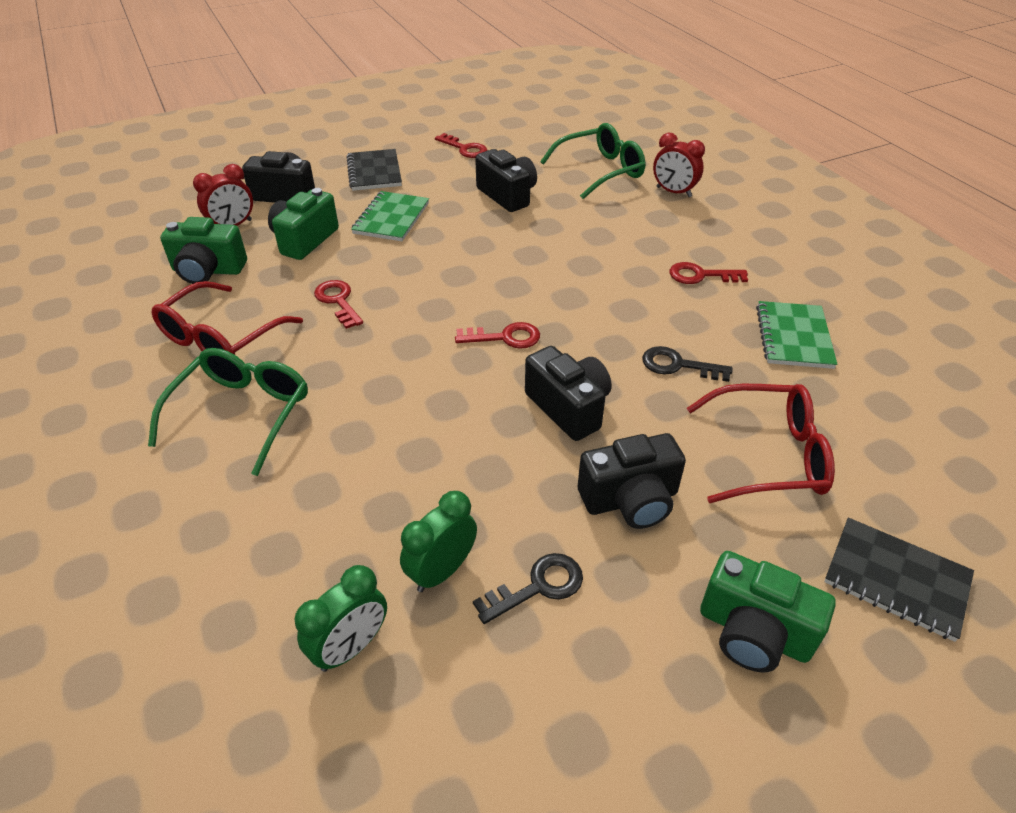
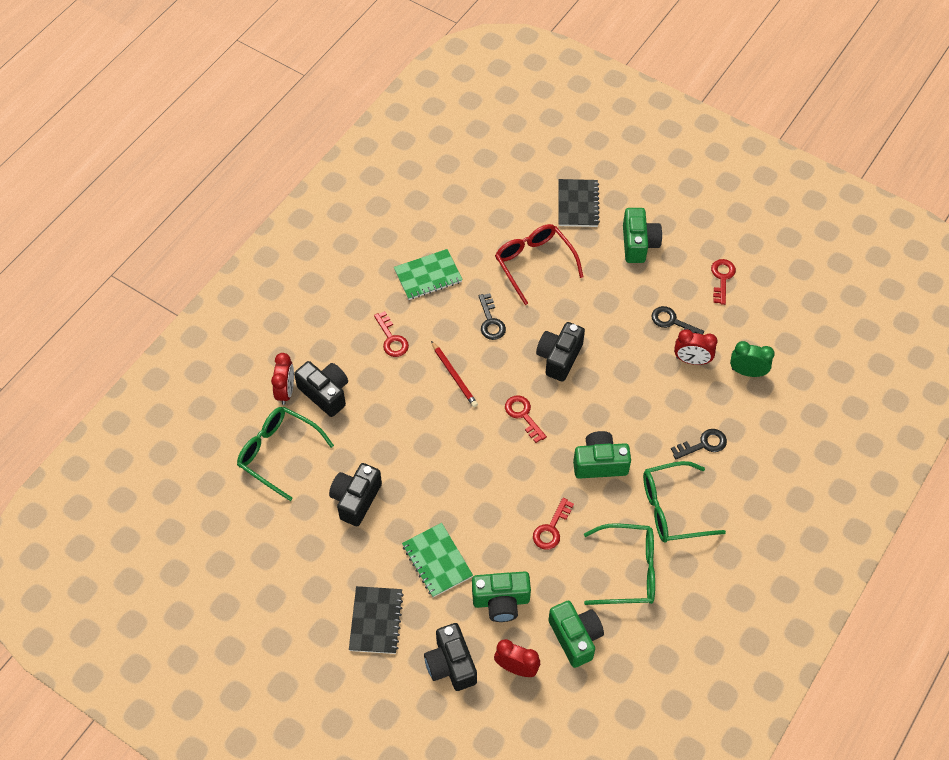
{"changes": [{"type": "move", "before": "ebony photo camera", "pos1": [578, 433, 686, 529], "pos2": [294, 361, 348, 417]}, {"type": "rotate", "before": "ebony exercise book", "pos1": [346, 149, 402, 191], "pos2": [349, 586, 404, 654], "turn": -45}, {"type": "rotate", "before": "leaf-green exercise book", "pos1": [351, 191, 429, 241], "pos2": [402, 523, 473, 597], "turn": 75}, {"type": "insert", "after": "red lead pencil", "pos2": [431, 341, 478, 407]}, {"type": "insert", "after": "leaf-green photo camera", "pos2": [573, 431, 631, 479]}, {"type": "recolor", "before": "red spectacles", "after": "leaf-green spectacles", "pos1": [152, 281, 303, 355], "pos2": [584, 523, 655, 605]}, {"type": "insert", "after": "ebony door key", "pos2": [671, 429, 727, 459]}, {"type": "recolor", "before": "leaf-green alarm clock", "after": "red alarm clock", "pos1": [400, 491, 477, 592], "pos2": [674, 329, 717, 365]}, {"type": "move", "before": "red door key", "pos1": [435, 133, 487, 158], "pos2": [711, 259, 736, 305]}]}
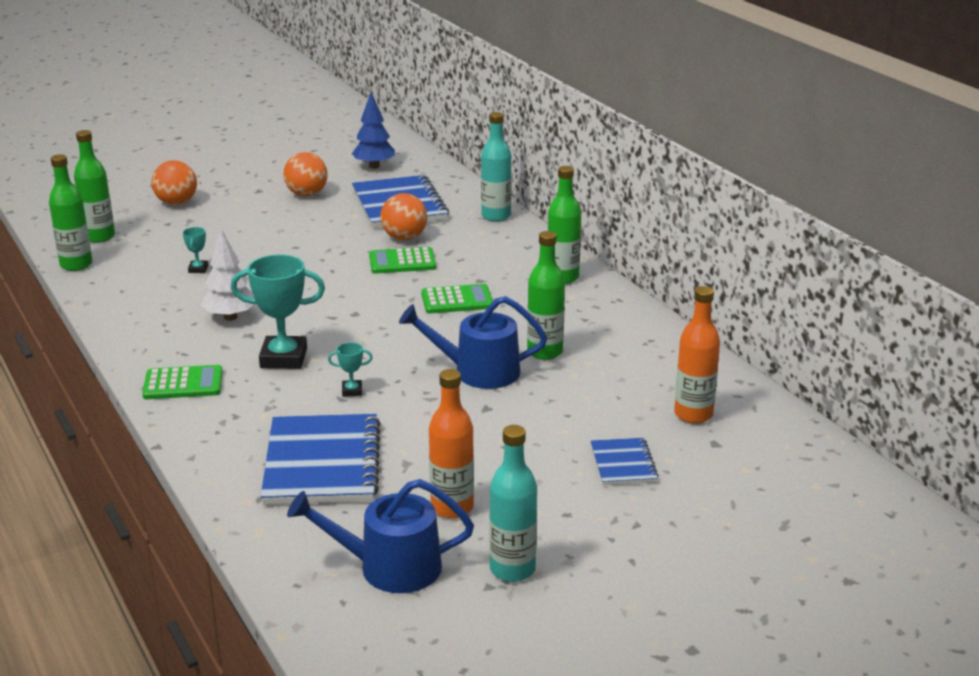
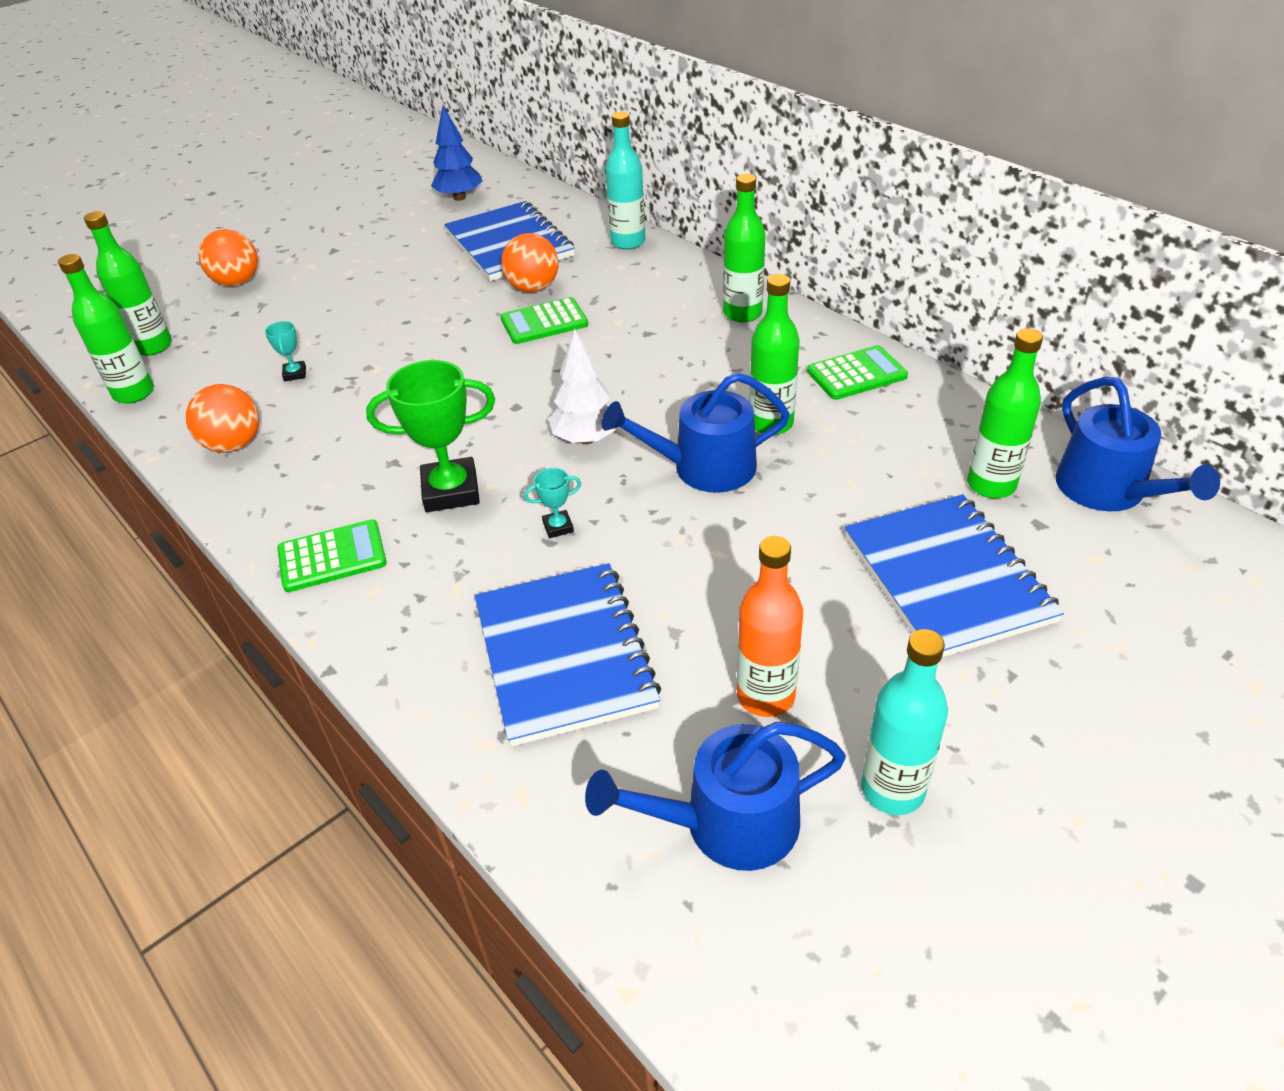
{"changes": [{"type": "move", "before": "bright orange play ball", "pos1": [283, 152, 328, 196], "pos2": [186, 384, 259, 453]}, {"type": "recolor", "before": "turquoise award cup", "after": "leaf-green award cup", "pos1": [231, 254, 325, 369], "pos2": [366, 360, 495, 512]}, {"type": "move", "before": "snow-white fir tree", "pos1": [201, 229, 254, 321], "pos2": [549, 329, 617, 444]}, {"type": "move", "before": "leaf-green pocket calculator", "pos1": [421, 284, 493, 314], "pos2": [807, 345, 908, 400]}, {"type": "resize", "before": "cobalt exercise book", "pos1": [591, 438, 659, 485], "pos2": [844, 494, 1064, 657], "scale": 1.95}, {"type": "recolor", "before": "bright orange flask", "after": "leaf-green flask", "pos1": [674, 286, 720, 424], "pos2": [967, 328, 1043, 498]}, {"type": "insert", "after": "cobalt sprinkling can", "pos2": [1056, 377, 1220, 511]}]}
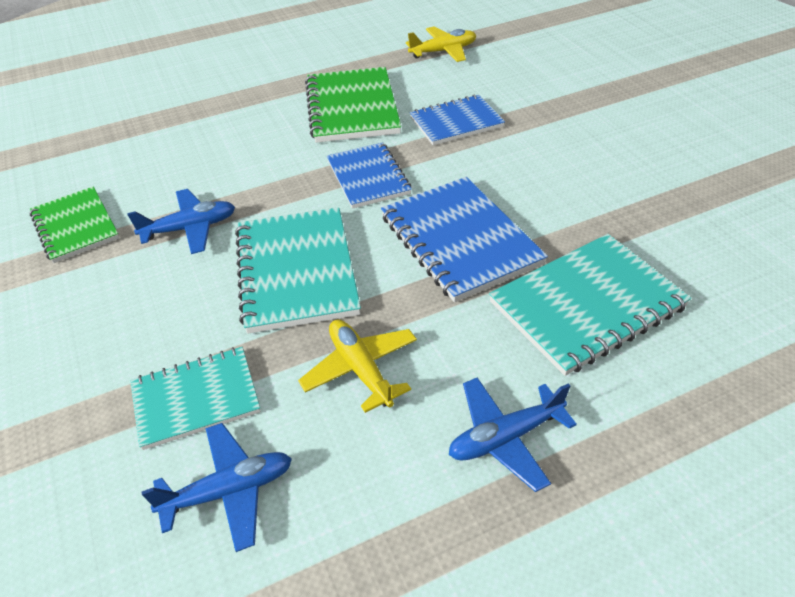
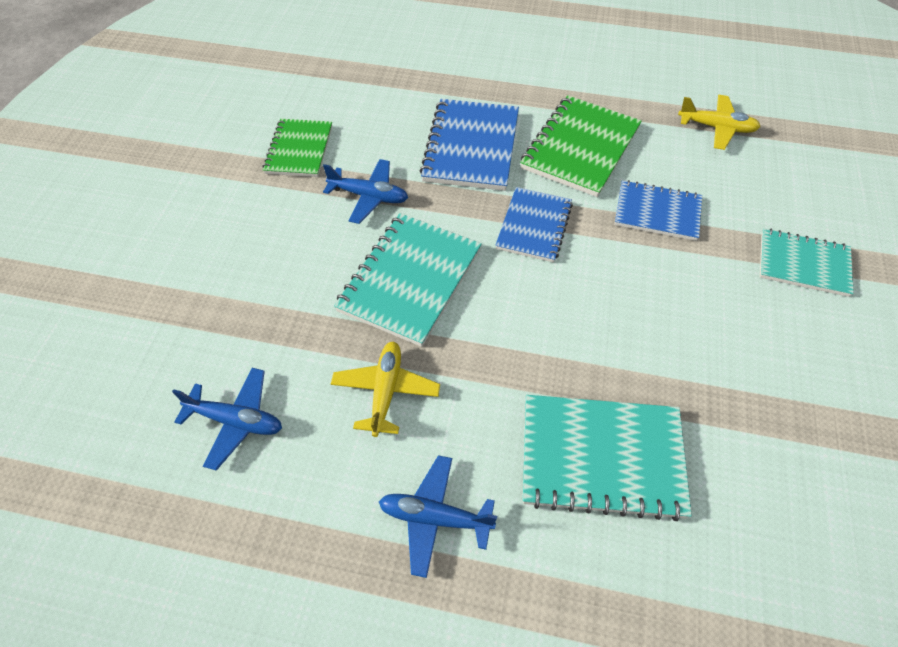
{"changes": [{"type": "move", "before": "cobalt exercise book", "pos1": [381, 177, 548, 302], "pos2": [419, 99, 519, 191]}, {"type": "move", "before": "turquoise exercise book", "pos1": [130, 347, 261, 450], "pos2": [760, 228, 854, 297]}]}
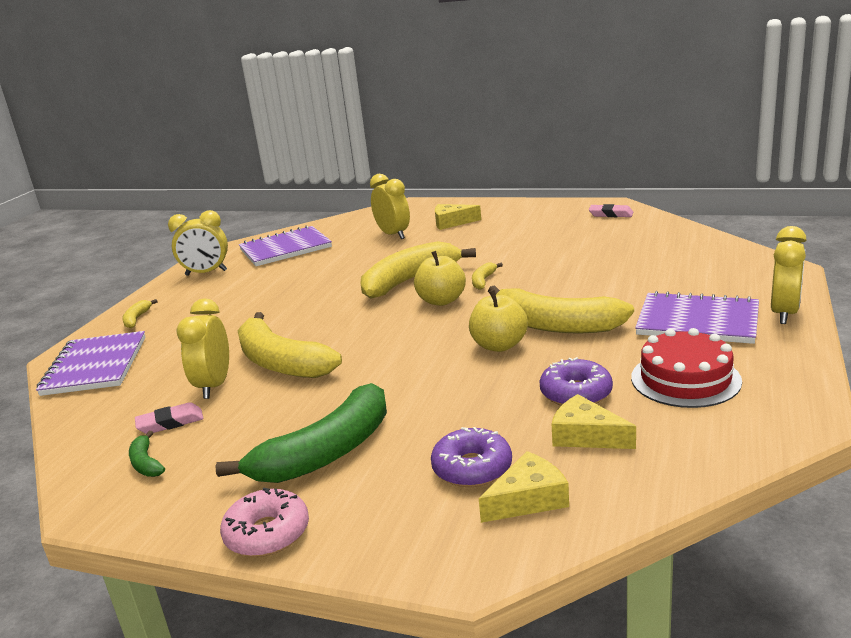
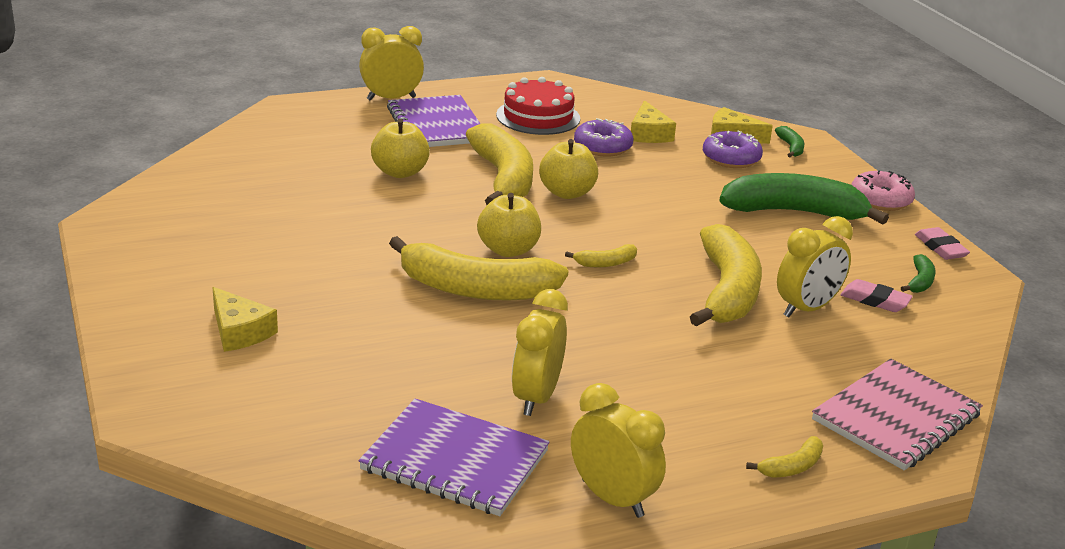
{"changes": [{"type": "insert", "after": "yellow apple fruit", "pos2": [371, 119, 430, 178]}, {"type": "move", "before": "yellow alarm clock", "pos1": [370, 174, 410, 239], "pos2": [512, 289, 568, 416]}, {"type": "move", "before": "yellow toy banana", "pos1": [472, 263, 503, 290], "pos2": [565, 244, 637, 268]}, {"type": "insert", "after": "leaf-green toy banana", "pos2": [775, 126, 804, 157]}, {"type": "recolor", "before": "purple exercise book", "after": "pink exercise book", "pos1": [36, 331, 146, 396], "pos2": [812, 359, 983, 471]}, {"type": "move", "before": "pink pencil eraser", "pos1": [589, 204, 634, 217], "pos2": [915, 227, 970, 260]}]}
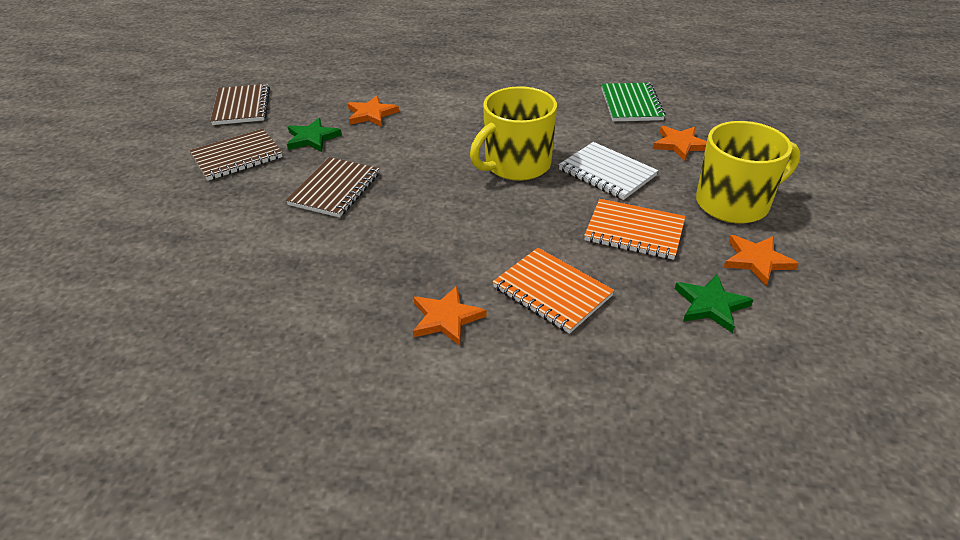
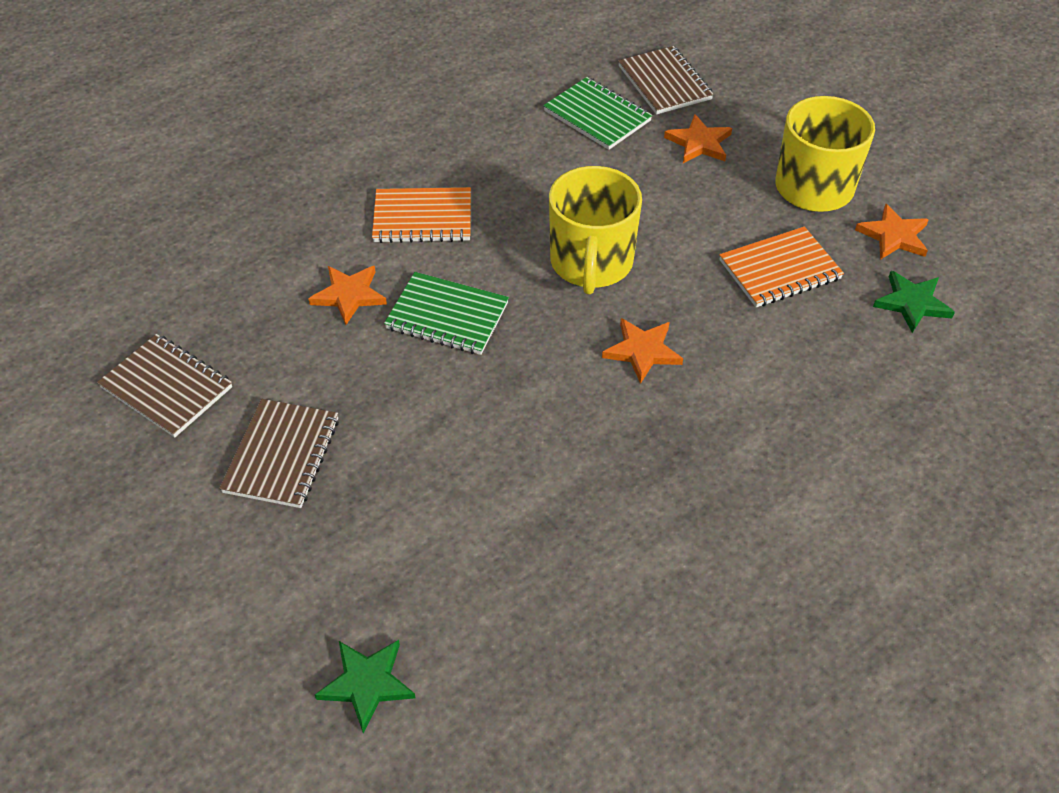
{"changes": [{"type": "move", "before": "leaf-green star", "pos1": [287, 118, 342, 152], "pos2": [315, 640, 416, 734]}, {"type": "move", "before": "bright orange exercise book", "pos1": [493, 248, 614, 334], "pos2": [372, 187, 471, 243]}, {"type": "insert", "after": "leaf-green exercise book", "pos2": [384, 272, 509, 355]}, {"type": "move", "before": "bright orange star", "pos1": [413, 286, 486, 346], "pos2": [602, 318, 683, 384]}, {"type": "move", "before": "russet exercise book", "pos1": [286, 157, 380, 218], "pos2": [618, 46, 714, 115]}, {"type": "delete", "before": "snow-white exercise book", "pos1": [559, 142, 658, 200]}]}
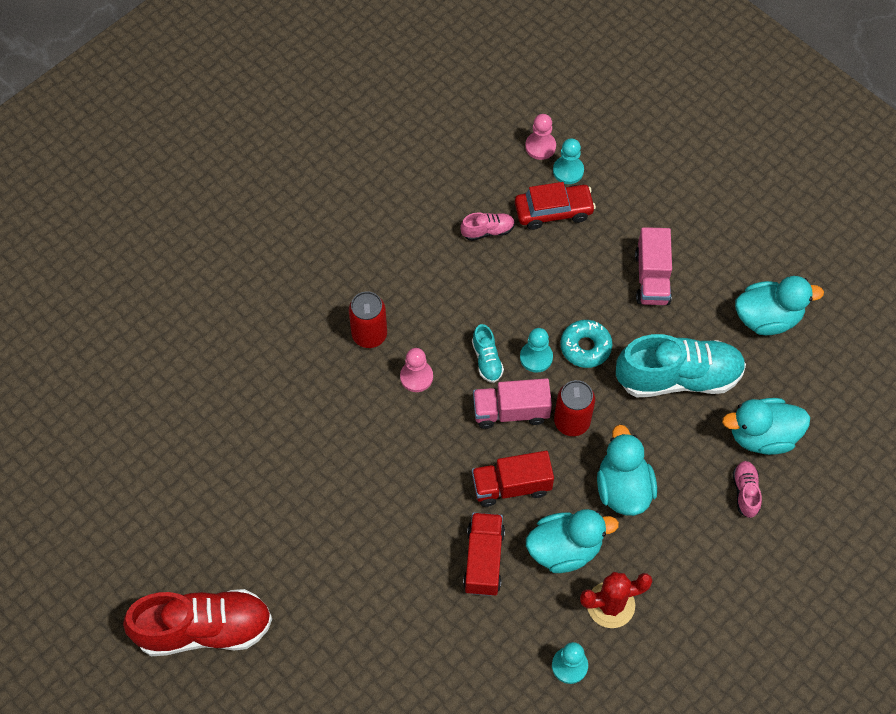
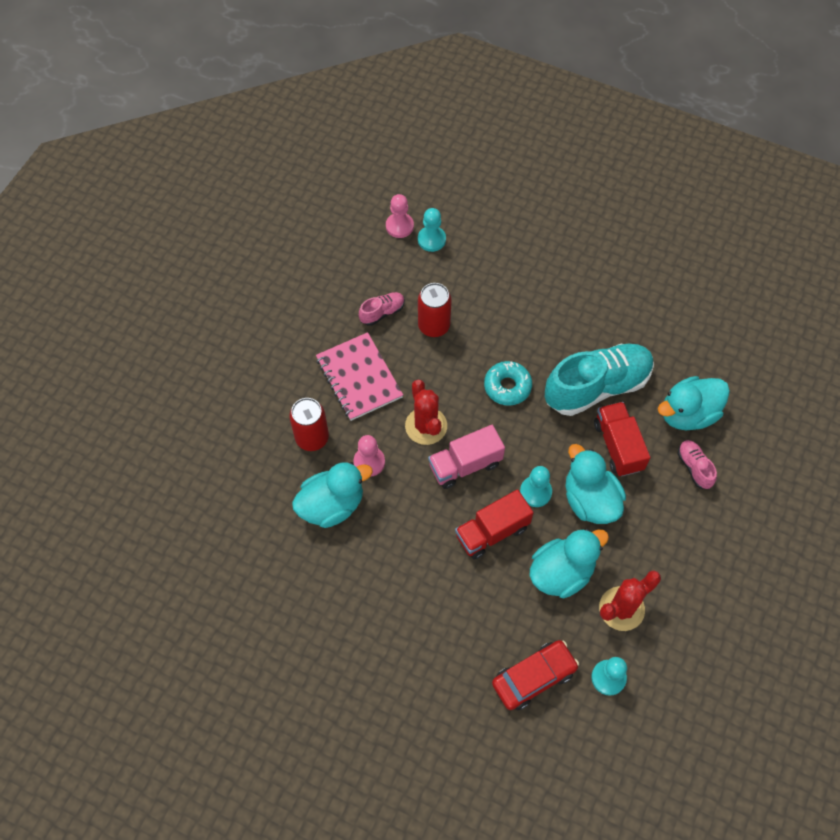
{"changes": [{"type": "move", "before": "turquoise toy duck", "pos1": [735, 276, 824, 335], "pos2": [292, 462, 373, 528]}, {"type": "insert", "after": "pink exercise book", "pos2": [316, 332, 403, 421]}, {"type": "replace", "before": "turquoise shoe", "after": "red saguaro cactus", "pos1": [472, 324, 504, 383], "pos2": [405, 379, 447, 445]}, {"type": "move", "before": "red tin", "pos1": [554, 380, 595, 436], "pos2": [418, 283, 452, 337]}, {"type": "move", "before": "red toy car", "pos1": [515, 182, 596, 230], "pos2": [492, 640, 579, 710]}, {"type": "move", "before": "turquoise game pawn", "pos1": [520, 328, 553, 373], "pos2": [520, 466, 552, 507]}, {"type": "move", "before": "red truck", "pos1": [463, 513, 505, 596], "pos2": [594, 402, 650, 477]}, {"type": "delete", "before": "red shoe", "pos1": [123, 589, 272, 656]}, {"type": "delete", "before": "pink truck", "pos1": [635, 227, 672, 305]}]}
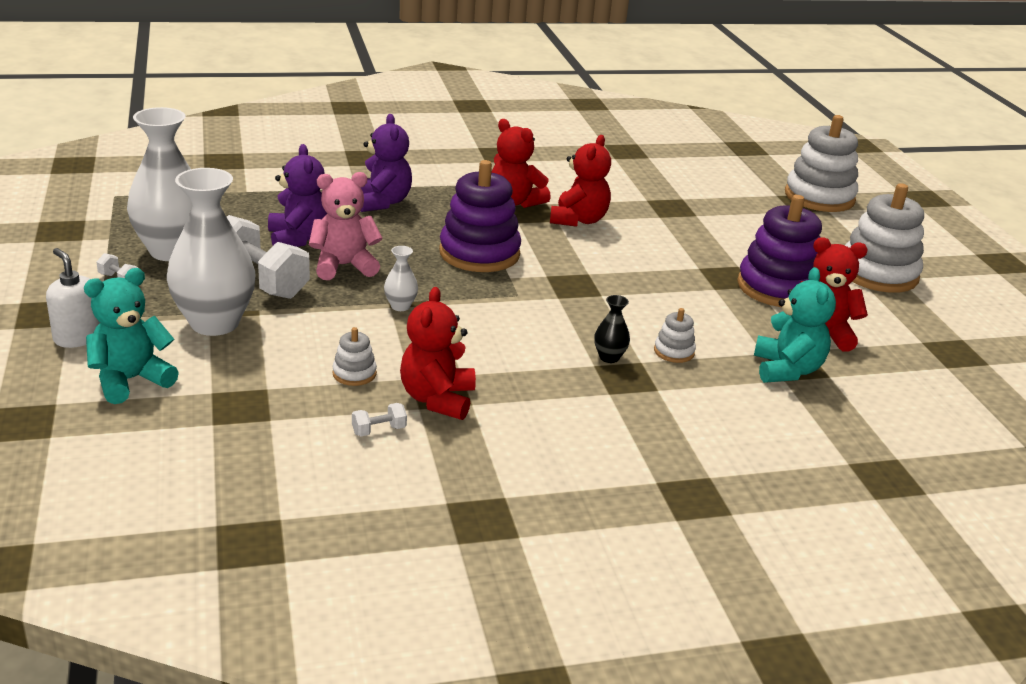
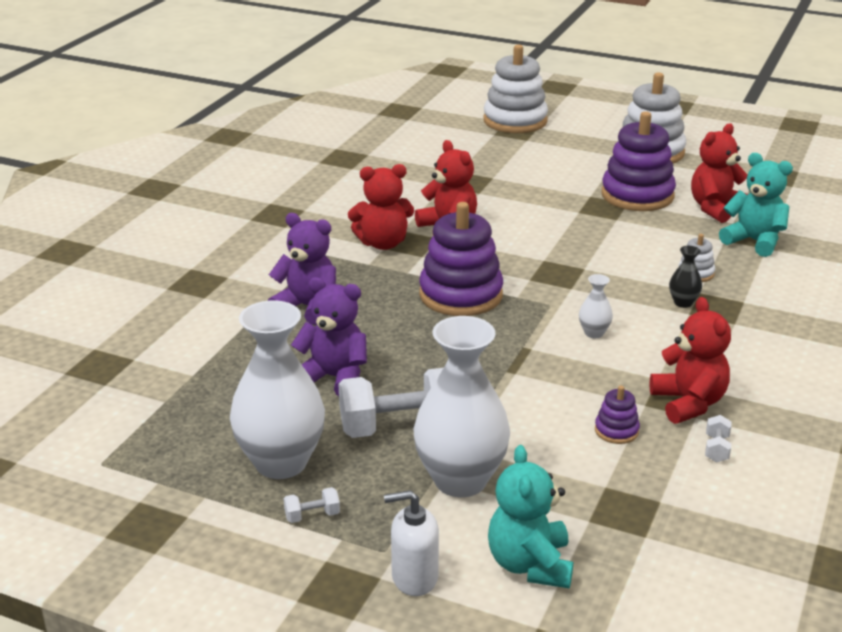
{"changes": [{"type": "move", "before": "snow-white tall vase", "pos1": [384, 246, 418, 311], "pos2": [579, 274, 613, 338]}, {"type": "recolor", "before": "snow-white ring stacker", "after": "purple ring stacker", "pos1": [332, 327, 377, 386], "pos2": [595, 386, 640, 444]}, {"type": "rotate", "before": "red teddy bear", "pos1": [400, 287, 476, 420], "pos2": [649, 297, 731, 424], "turn": -150}, {"type": "delete", "before": "pink teddy bear", "pos1": [309, 172, 382, 280]}]}
